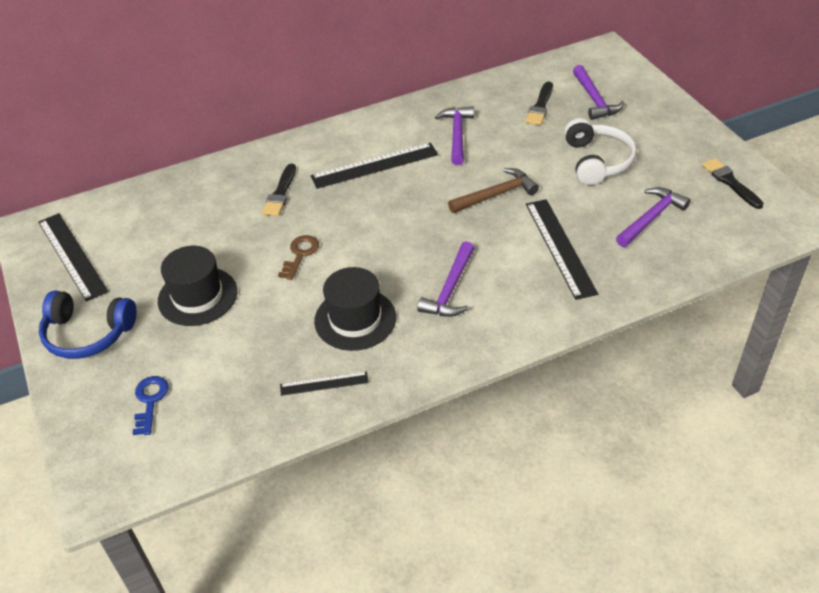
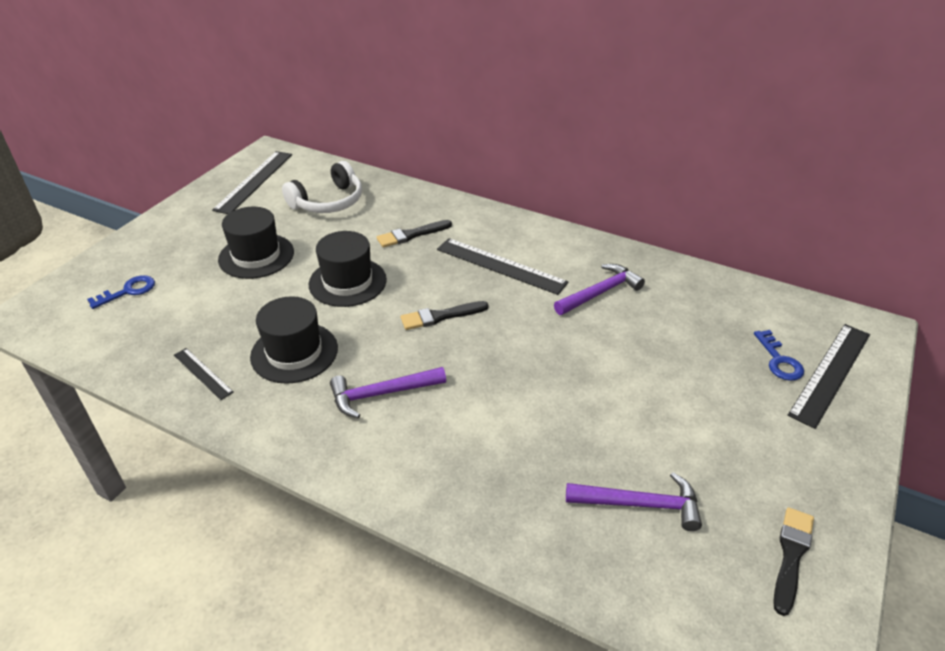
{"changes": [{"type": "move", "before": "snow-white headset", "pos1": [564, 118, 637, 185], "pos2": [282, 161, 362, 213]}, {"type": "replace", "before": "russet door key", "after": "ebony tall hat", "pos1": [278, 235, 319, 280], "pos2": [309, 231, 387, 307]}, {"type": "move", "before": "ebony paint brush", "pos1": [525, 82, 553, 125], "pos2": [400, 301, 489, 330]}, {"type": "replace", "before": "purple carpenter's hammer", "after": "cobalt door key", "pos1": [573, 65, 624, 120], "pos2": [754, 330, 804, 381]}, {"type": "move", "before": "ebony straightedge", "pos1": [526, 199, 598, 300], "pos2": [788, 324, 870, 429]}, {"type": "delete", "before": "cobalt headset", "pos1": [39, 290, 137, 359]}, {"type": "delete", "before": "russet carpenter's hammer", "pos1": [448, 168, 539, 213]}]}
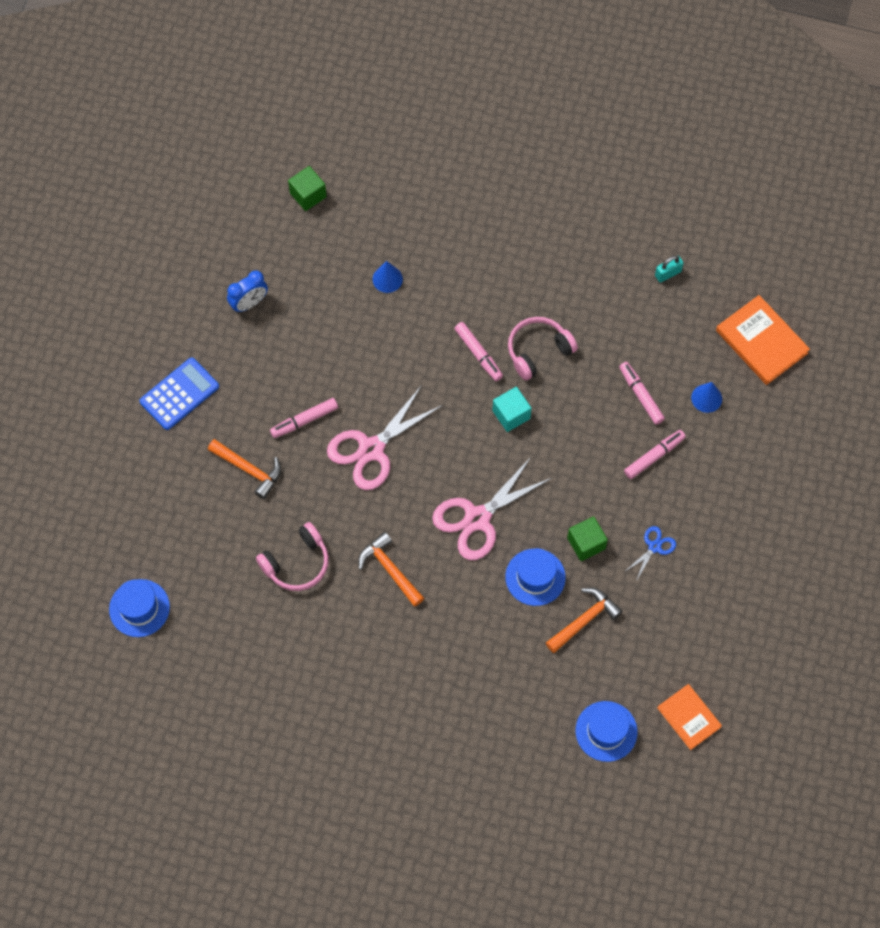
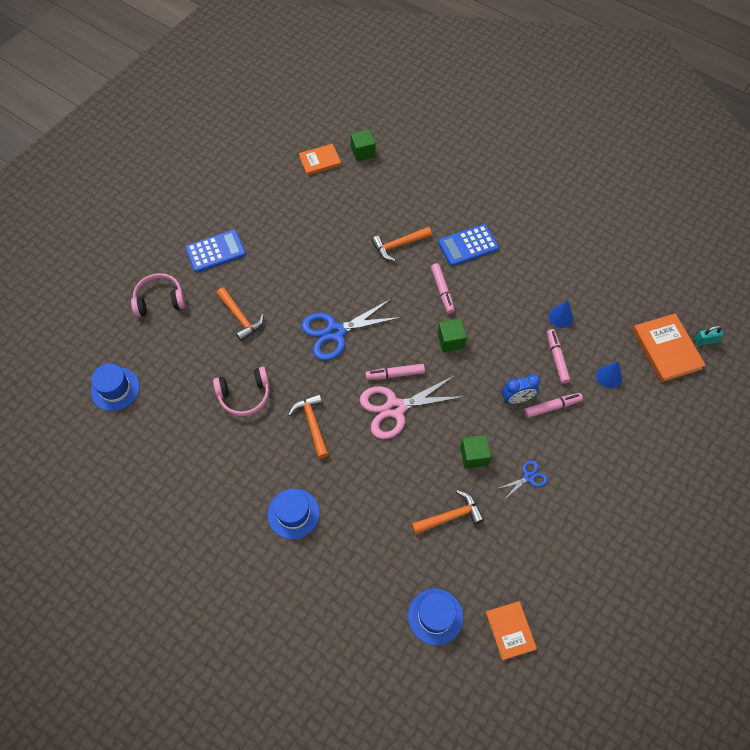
{"changes": [{"type": "move", "before": "pink headset", "pos1": [508, 317, 578, 380], "pos2": [131, 273, 186, 317]}, {"type": "move", "before": "cobalt tall hat", "pos1": [505, 548, 566, 606], "pos2": [268, 489, 320, 539]}, {"type": "insert", "after": "bright orange book", "pos2": [299, 144, 341, 175]}, {"type": "recolor", "before": "pink pair of scissors", "after": "cobalt pair of scissors", "pos1": [327, 385, 443, 490], "pos2": [301, 298, 402, 361]}, {"type": "move", "before": "pink marker", "pos1": [270, 398, 338, 438], "pos2": [365, 364, 425, 380]}, {"type": "insert", "after": "bright orange carpenter's hammer", "pos2": [371, 227, 432, 261]}, {"type": "recolor", "before": "turquoise block", "after": "leaf-green block", "pos1": [492, 387, 532, 432], "pos2": [437, 318, 467, 352]}, {"type": "insert", "after": "cobalt pocket calculator", "pos2": [438, 224, 499, 266]}, {"type": "move", "before": "cobalt alarm clock", "pos1": [227, 270, 268, 312], "pos2": [502, 374, 540, 404]}, {"type": "move", "before": "cobalt solid cone", "pos1": [373, 261, 403, 293], "pos2": [548, 300, 573, 328]}, {"type": "move", "before": "turquoise padlock", "pos1": [655, 255, 684, 282], "pos2": [695, 326, 723, 346]}]}
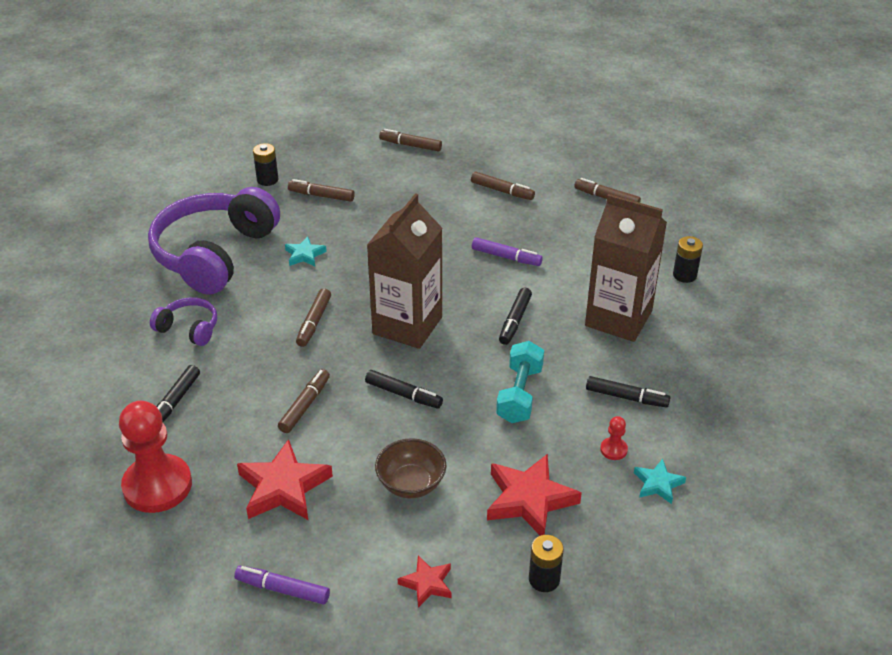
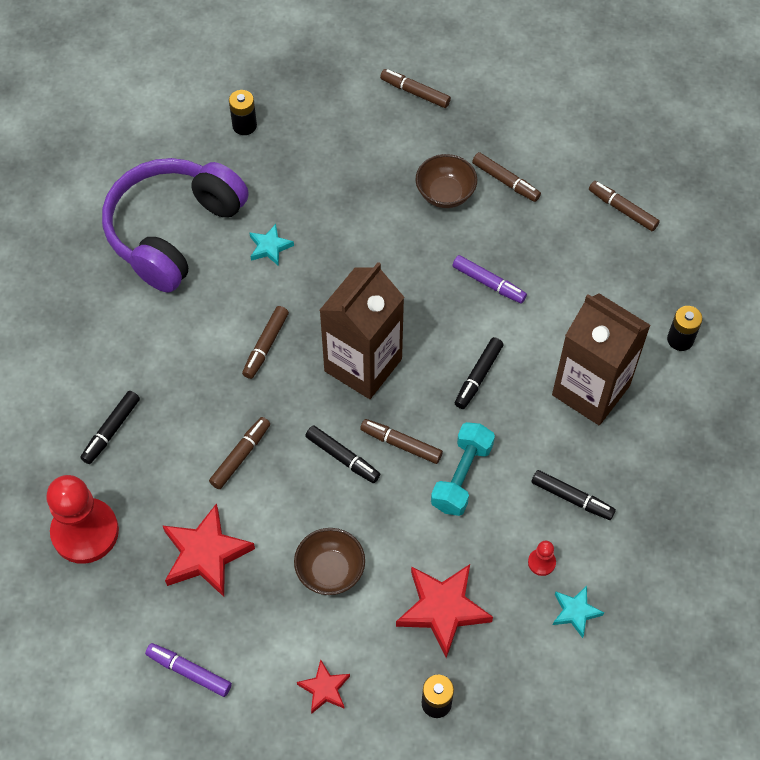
{"changes": [{"type": "move", "before": "russet marker", "pos1": [288, 179, 355, 202], "pos2": [360, 419, 443, 464]}, {"type": "insert", "after": "russet serving bowl", "pos2": [416, 154, 477, 208]}, {"type": "delete", "before": "purple headset", "pos1": [150, 297, 217, 346]}]}
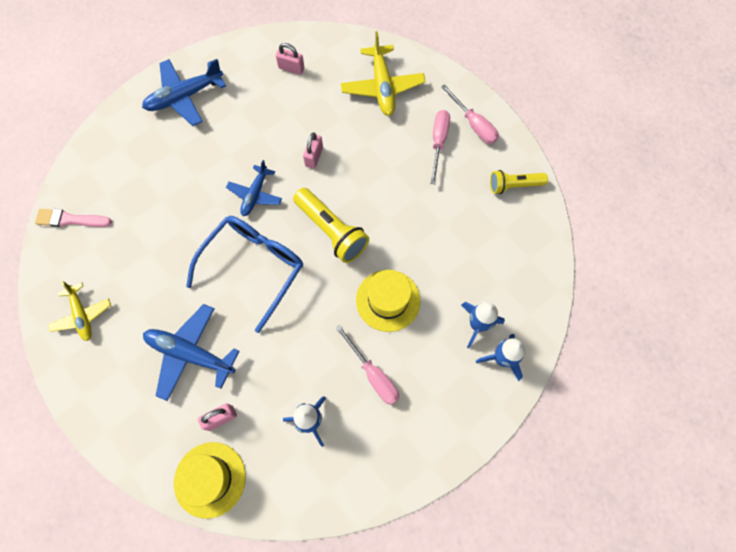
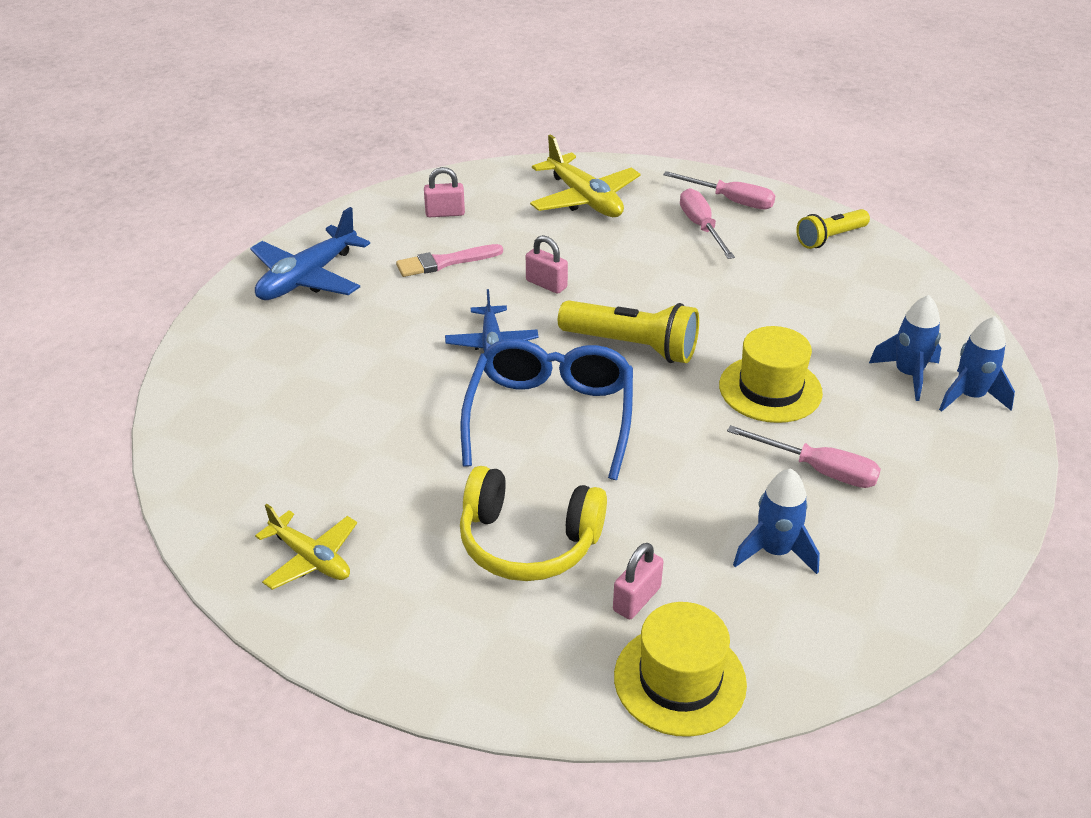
{"changes": [{"type": "move", "before": "pink paint brush", "pos1": [35, 209, 112, 227], "pos2": [396, 244, 503, 277]}, {"type": "replace", "before": "cobalt toy plane", "after": "yellow headset", "pos1": [143, 304, 239, 401], "pos2": [460, 466, 607, 581]}, {"type": "rotate", "before": "pink padlock", "pos1": [303, 132, 323, 169], "pos2": [526, 235, 568, 294], "turn": -45}]}
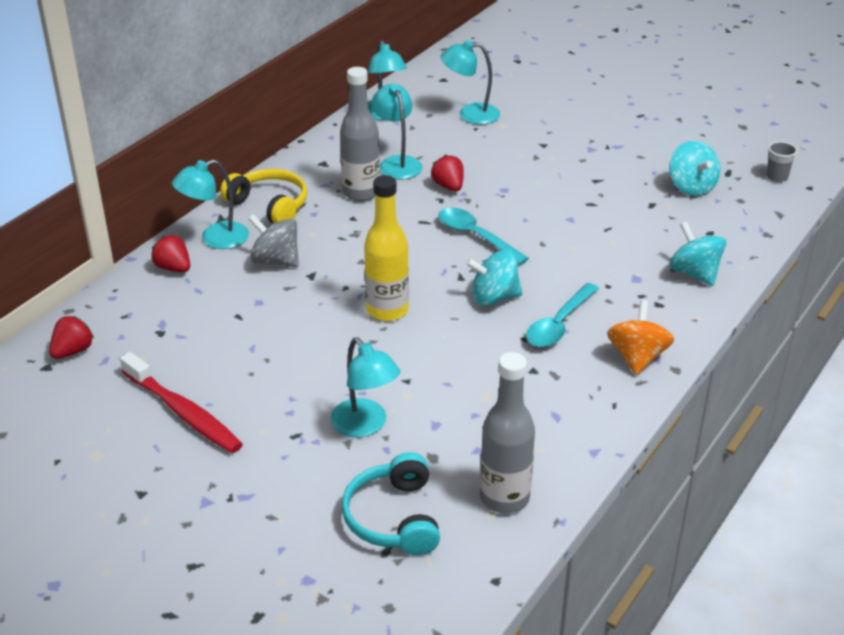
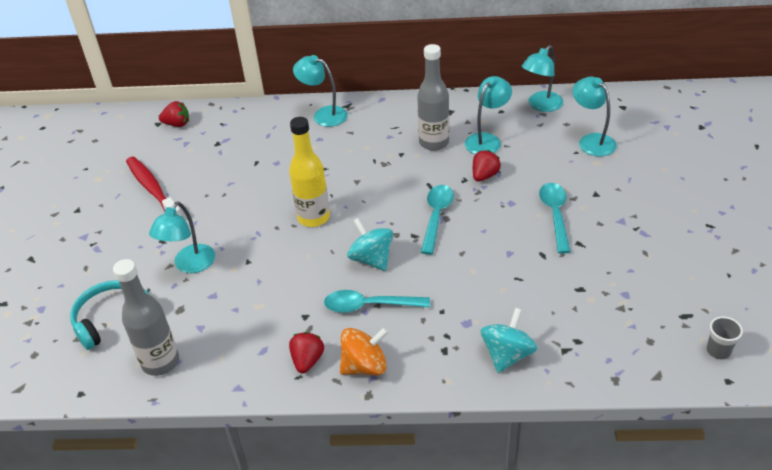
{"changes": [{"type": "rotate", "before": "red tooth brush", "pos1": [120, 352, 243, 453], "pos2": [126, 157, 182, 216], "turn": 135}, {"type": "move", "before": "red strawberry", "pos1": [151, 235, 190, 272], "pos2": [289, 332, 324, 373]}, {"type": "insert", "after": "turquoise teaspoon", "pos2": [539, 183, 571, 254]}, {"type": "delete", "before": "yellow headset", "pos1": [220, 169, 307, 224]}, {"type": "delete", "before": "ash-grey whirligig", "pos1": [248, 214, 299, 267]}, {"type": "delete", "before": "turquoise whirligig", "pos1": [669, 141, 720, 196]}]}
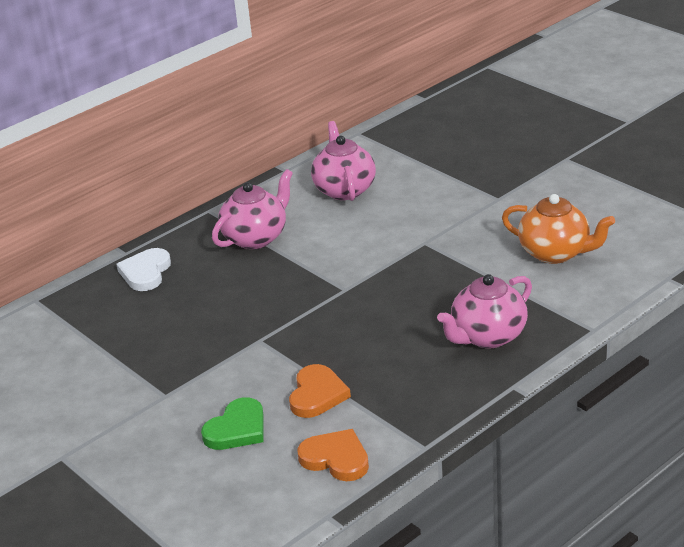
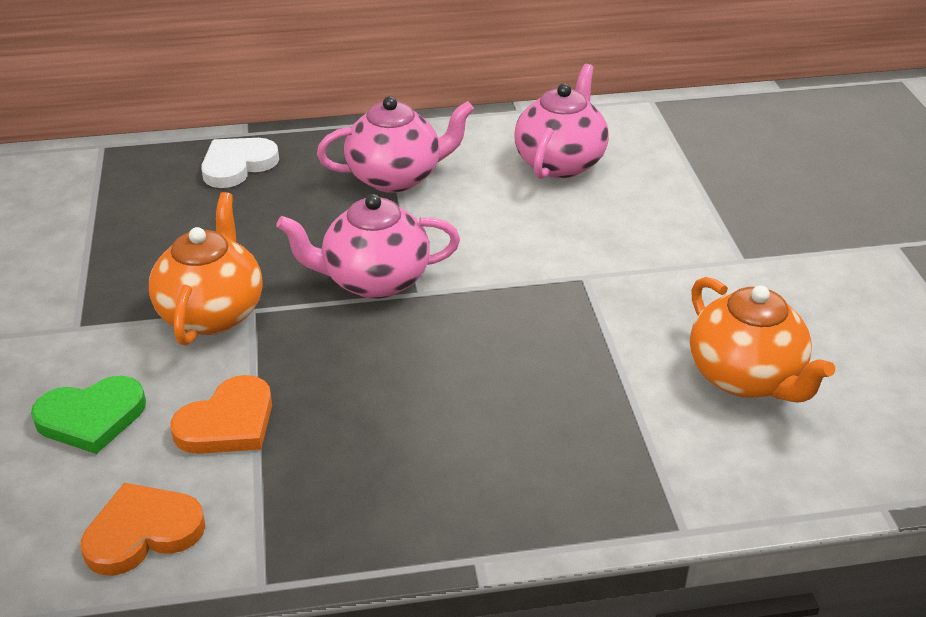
{"changes": [{"type": "rotate", "before": "bright orange heart", "pos1": [297, 429, 369, 481], "pos2": [81, 482, 205, 576], "turn": -90}, {"type": "insert", "after": "bright orange teapot", "pos2": [149, 192, 263, 345]}, {"type": "move", "before": "pink teapot", "pos1": [437, 274, 532, 348], "pos2": [276, 194, 460, 299]}]}
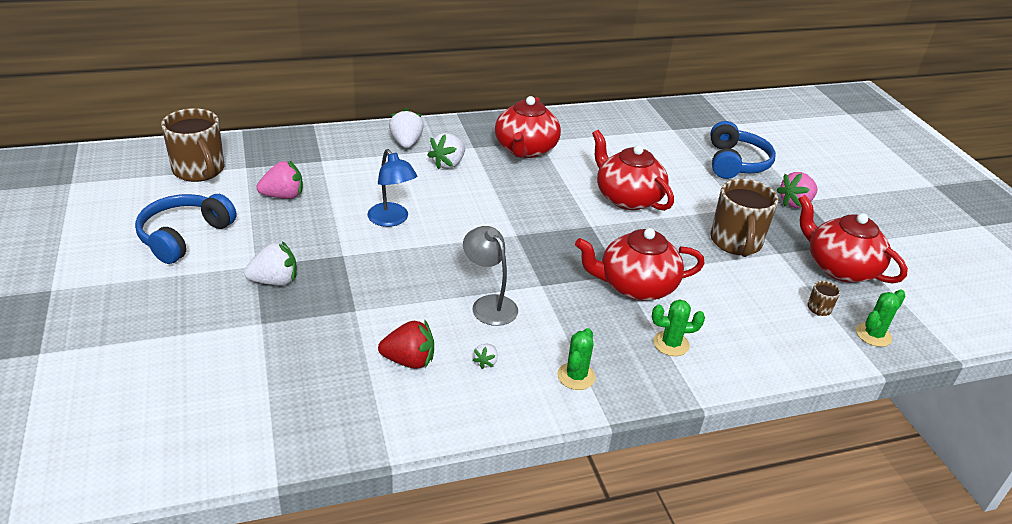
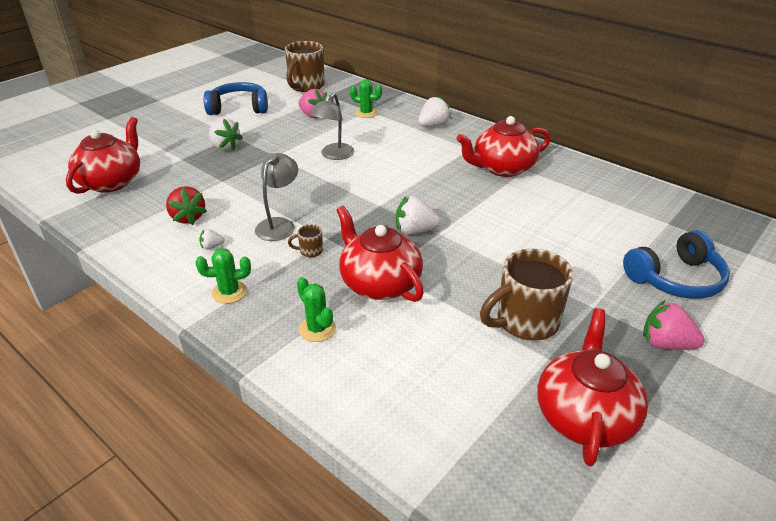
{"changes": [{"type": "move", "before": "red teapot", "pos1": [592, 130, 674, 211], "pos2": [66, 117, 140, 194]}, {"type": "move", "before": "russet tea mug", "pos1": [807, 281, 840, 316], "pos2": [288, 224, 323, 257]}, {"type": "recolor", "before": "cobalt lamp", "after": "ash-grey lamp", "pos1": [367, 149, 417, 227], "pos2": [310, 93, 354, 160]}, {"type": "move", "before": "leaf-green saguaro cactus", "pos1": [856, 289, 905, 347], "pos2": [350, 79, 382, 118]}, {"type": "move", "before": "snow-white strawberry", "pos1": [428, 133, 465, 170], "pos2": [396, 196, 441, 234]}]}
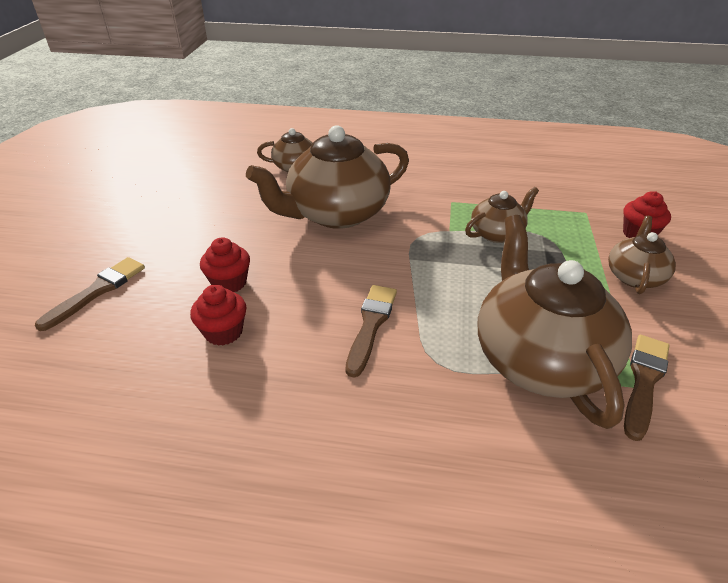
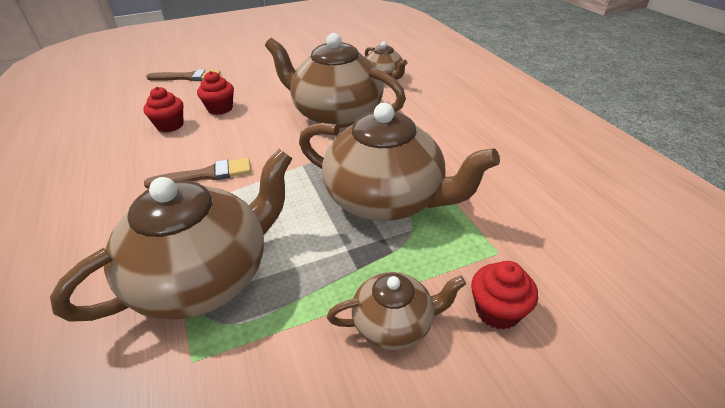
{"changes": [{"type": "resize", "before": "russet teapot", "pos1": [465, 187, 539, 243], "pos2": [299, 103, 500, 221], "scale": 1.96}, {"type": "delete", "before": "russet paint brush", "pos1": [624, 335, 669, 441]}]}
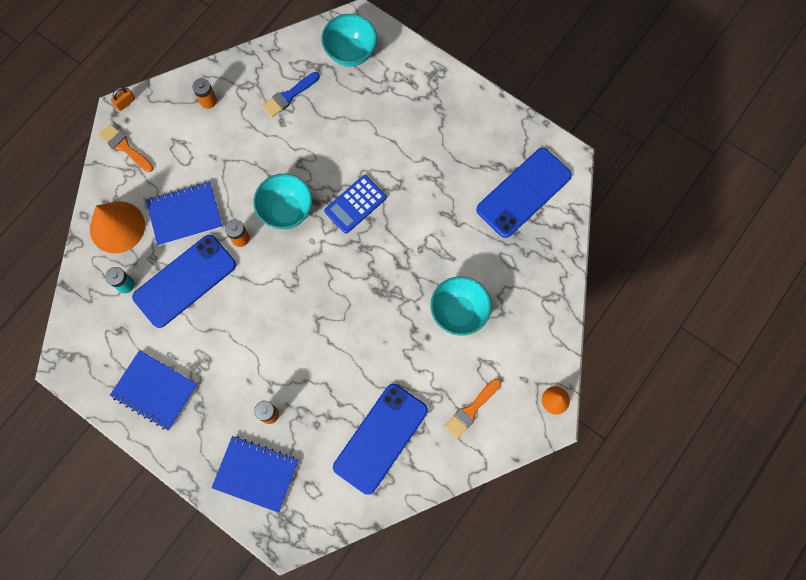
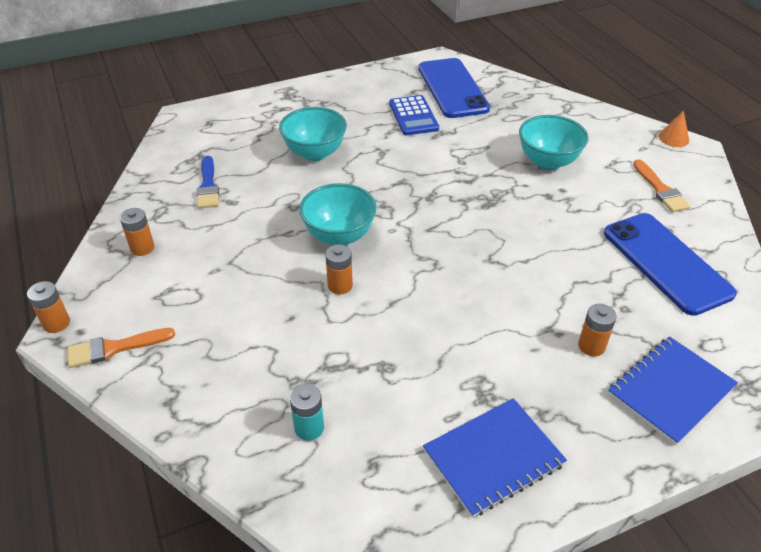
{"changes": [{"type": "replace", "before": "bright orange padlock", "after": "bright orange power cell", "pos1": [111, 87, 135, 111], "pos2": [27, 281, 70, 333]}, {"type": "move", "before": "turquoise serving bowl", "pos1": [321, 14, 377, 67], "pos2": [279, 107, 347, 161]}, {"type": "move", "before": "cobalt pocket calculator", "pos1": [324, 175, 387, 234], "pos2": [389, 95, 439, 135]}, {"type": "delete", "before": "bright orange solid cone", "pos1": [90, 201, 145, 254]}, {"type": "delete", "before": "cobalt mobile phone", "pos1": [132, 235, 236, 328]}, {"type": "delete", "before": "cobalt exercise book", "pos1": [146, 182, 223, 246]}]}
